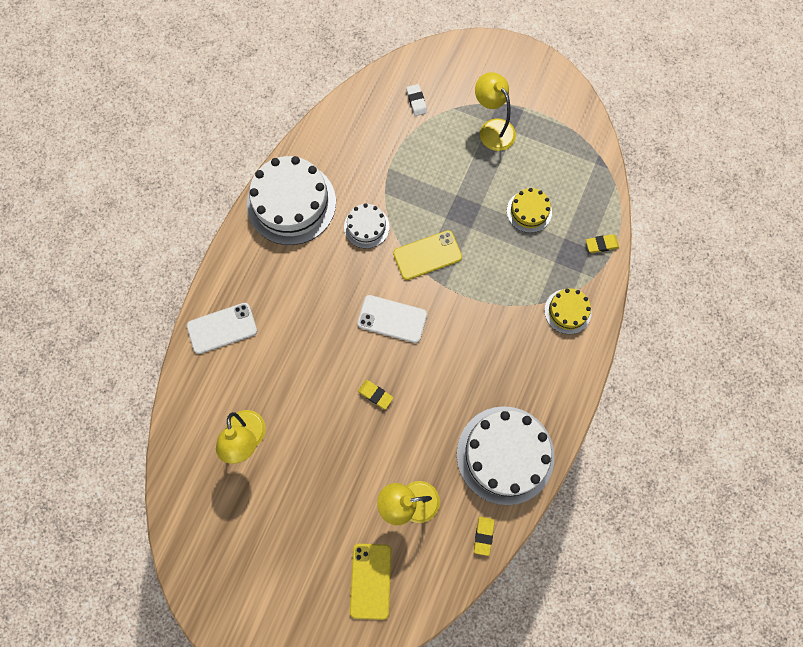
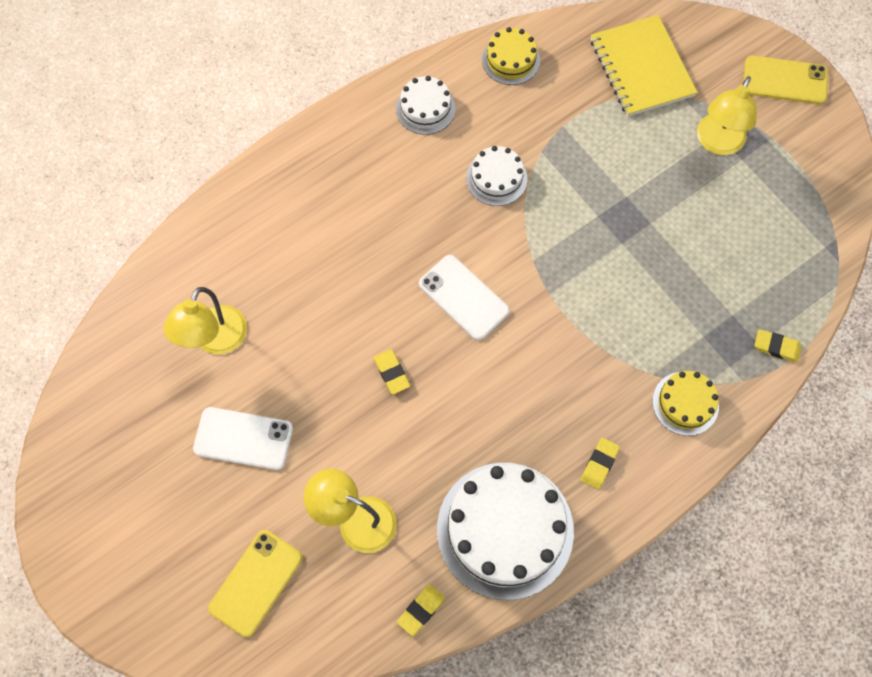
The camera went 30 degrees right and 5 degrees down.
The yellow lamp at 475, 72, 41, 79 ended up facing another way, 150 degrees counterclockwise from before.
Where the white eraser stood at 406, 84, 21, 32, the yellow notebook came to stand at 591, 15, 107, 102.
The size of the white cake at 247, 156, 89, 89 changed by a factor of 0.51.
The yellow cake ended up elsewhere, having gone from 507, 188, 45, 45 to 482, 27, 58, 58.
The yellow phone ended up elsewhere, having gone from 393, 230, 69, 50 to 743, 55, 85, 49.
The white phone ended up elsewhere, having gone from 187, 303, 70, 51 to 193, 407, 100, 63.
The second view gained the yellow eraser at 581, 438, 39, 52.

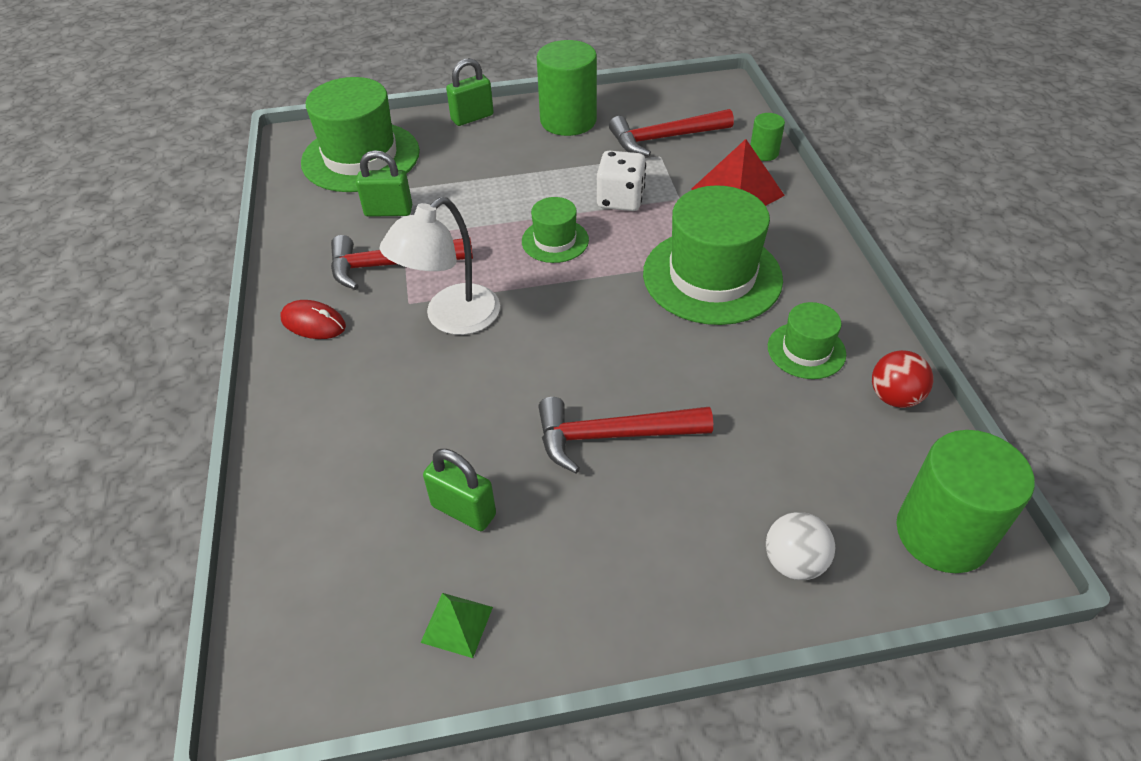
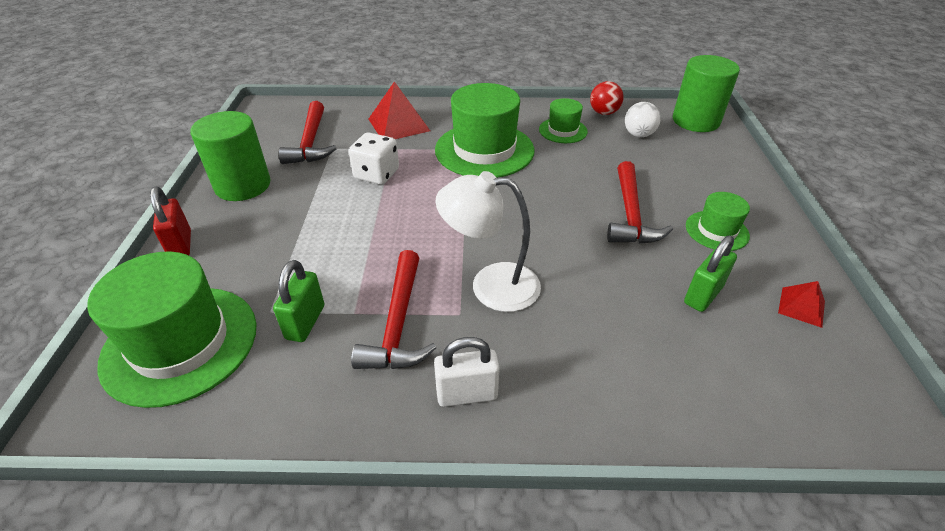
The camera went 80 degrees left and 5 degrees down.
What was the green padlock at 446, 58, 48, 68 turned into the red padlock at 150, 187, 41, 69.
The second view lost the green cylinder at 750, 113, 35, 48.
The white lamp at 379, 197, 121, 138 ended up facing another way, 135 degrees clockwise from before.
The green hat ended up elsewhere, having gone from 522, 197, 67, 66 to 686, 192, 64, 59.
Where the red mouse stood at 281, 300, 65, 39, the white padlock came to stand at 434, 337, 66, 70.
The white ball ended up elsewhere, having gone from 766, 512, 69, 68 to 625, 102, 36, 35.
What was the green pyramid at 420, 593, 73, 65 turned into the red pyramid at 778, 281, 47, 47.

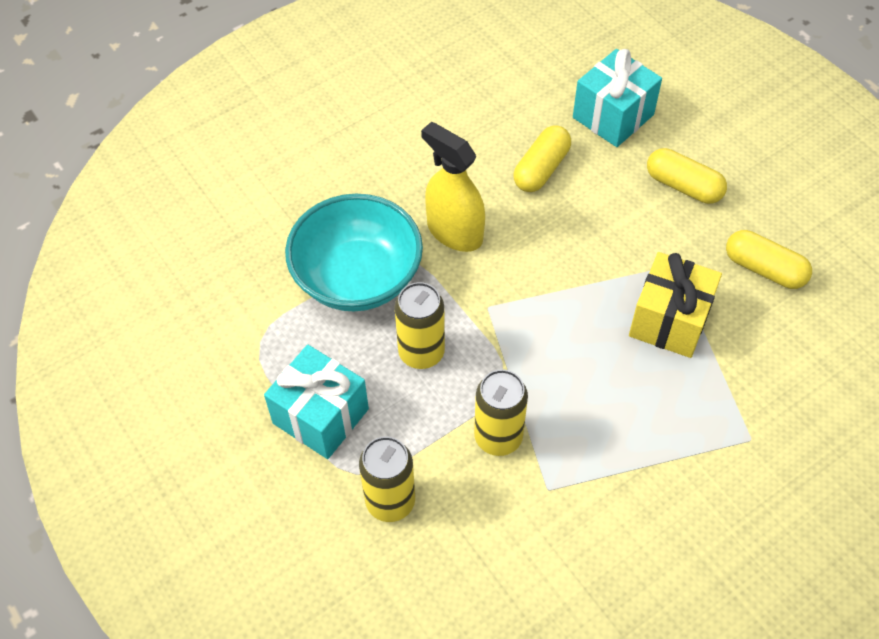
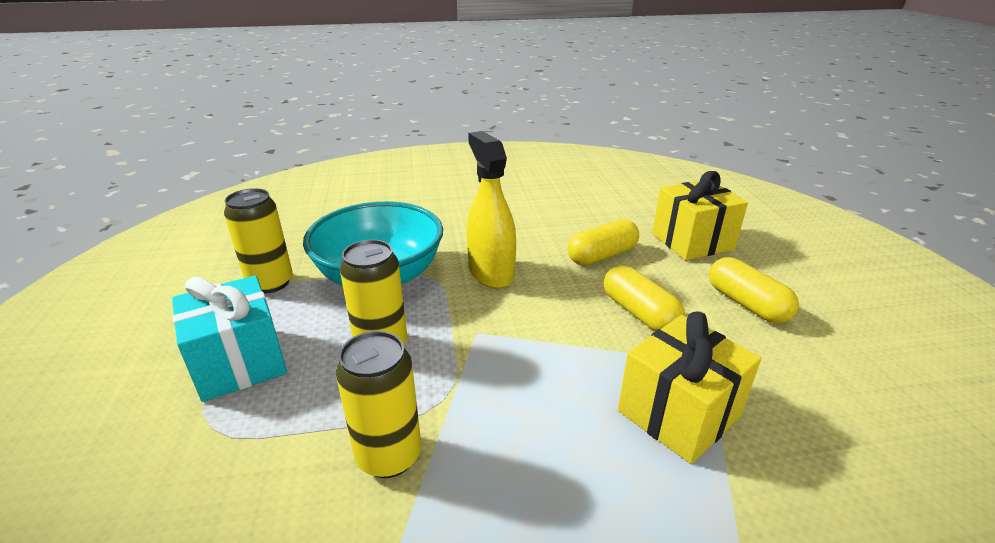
The camera went 25 degrees right and 25 degrees down.
What was the turquoise gift at 573, 49, 89, 98 turned into the yellow gift at 652, 171, 96, 89.
The yellow capsule ended up elsewhere, having gone from 726, 230, 86, 59 to 604, 265, 81, 66.
The yellow can ended up elsewhere, having gone from 359, 436, 56, 86 to 224, 188, 69, 106.

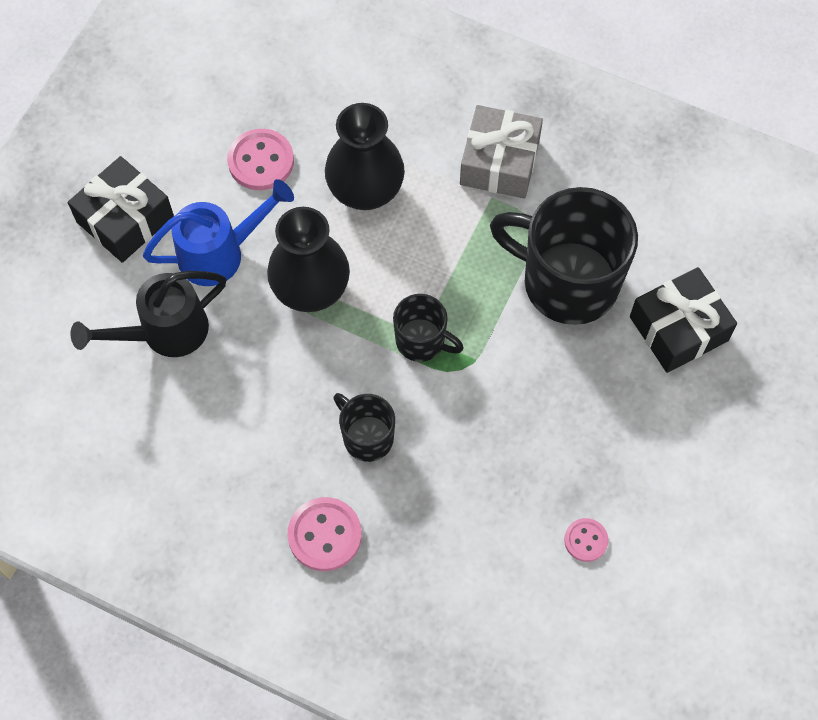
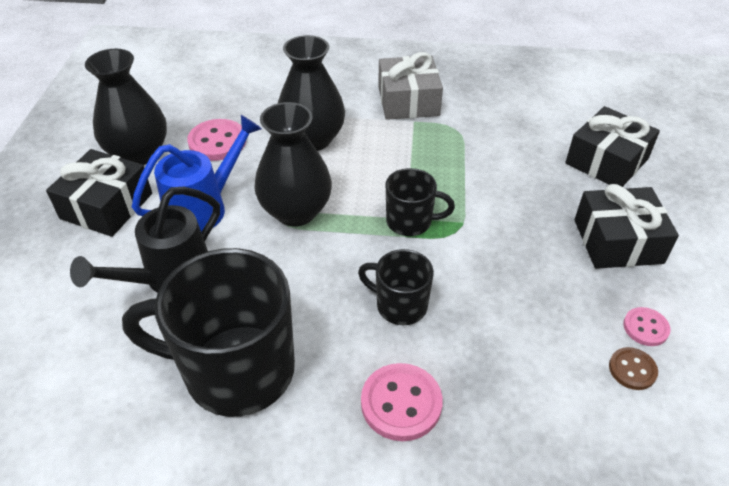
The camera went 20 degrees left and 20 degrees down.
The black mug ended up elsewhere, having gone from 490, 187, 148, 138 to 122, 248, 173, 169.
The second view gained the black vase at 85, 49, 82, 116.
The second view gained the black gift at 574, 184, 105, 85.
The second view gained the brown button at 609, 347, 49, 43.

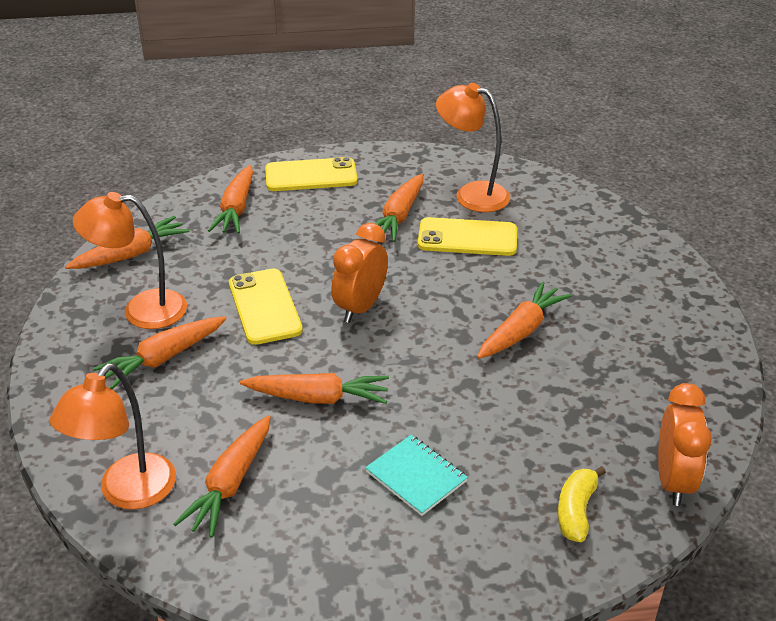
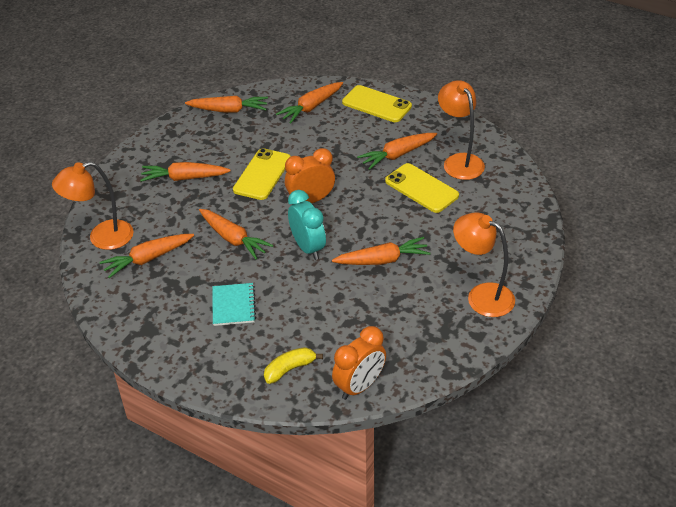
The camera went 40 degrees right and 5 degrees up.
The orange lamp ended up elsewhere, having gone from 73, 192, 114, 137 to 453, 212, 62, 105.
The second view gained the turquoise clock at 288, 190, 38, 70.

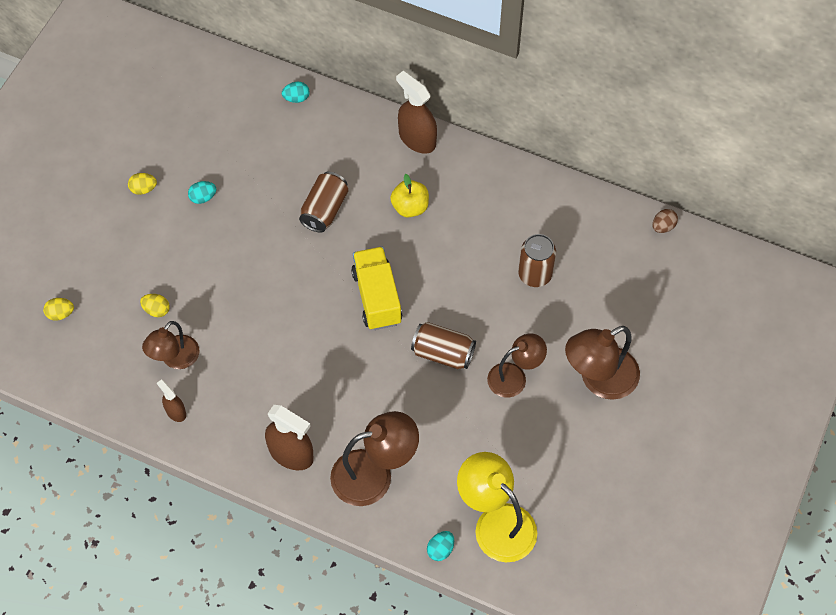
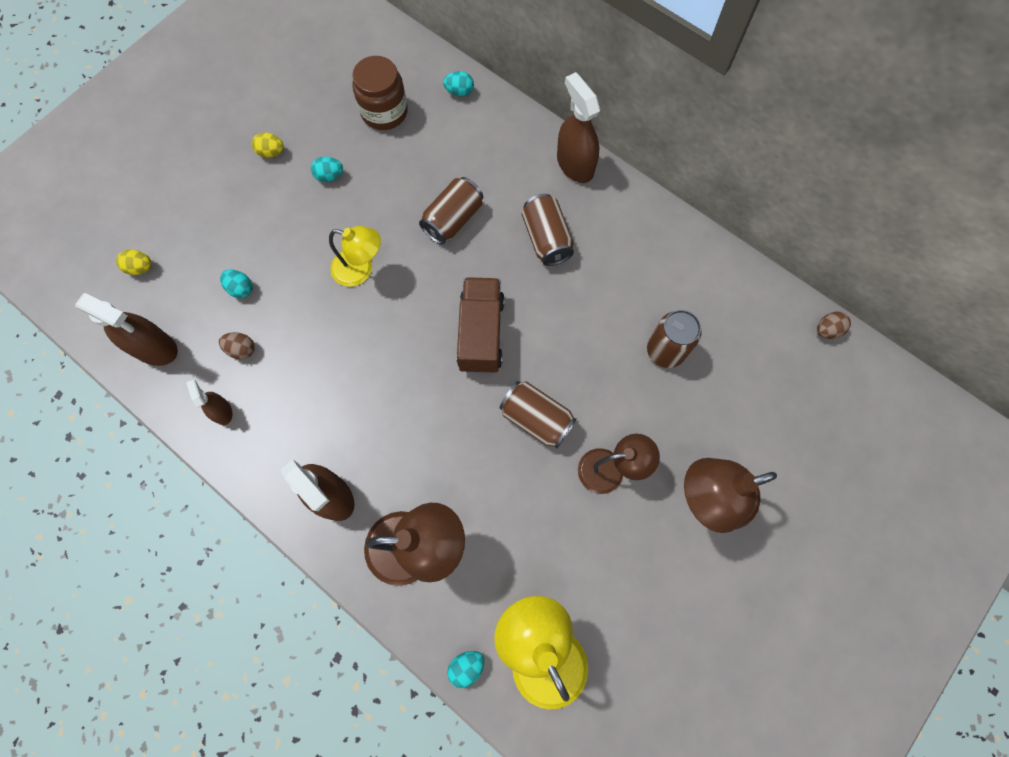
The camera went 15 degrees right and 10 degrees up.
Where the yellow apple stood at 390, 174, 39, 43, the brown can came to stand at 522, 194, 52, 72.
What was the yellow truck at 351, 247, 51, 83 turned into the brown truck at 457, 277, 48, 96.
What was the yellow egg at 140, 294, 30, 23 turned into the turquoise egg at 220, 269, 32, 29.
Where the brown lamp stood at 142, 321, 57, 48, the brown egg came to stand at 219, 332, 36, 27.
The second view gained the brown jar at 352, 56, 56, 74.
The second view gained the yellow lamp at 329, 226, 52, 61.
The second view gained the brown spray bottle at 75, 293, 103, 73.

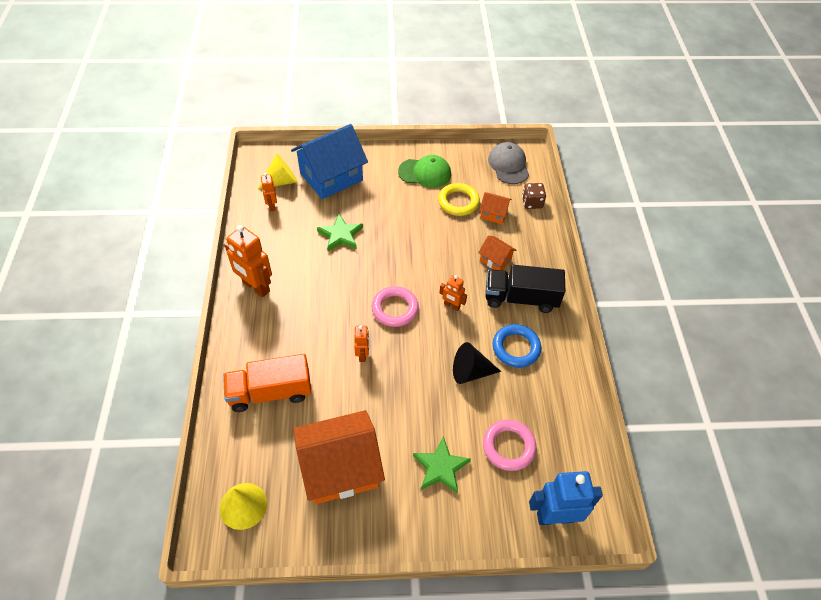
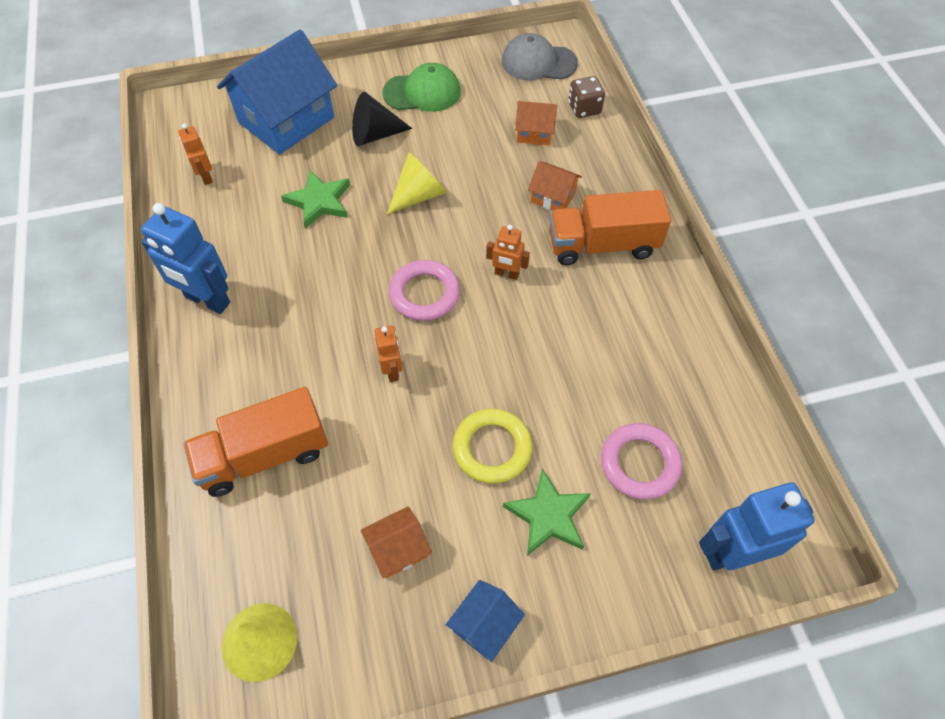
The camera went 10 degrees left and 5 degrees up.
The grey cap at 488, 142, 41, 42 ended up facing another way, 60 degrees counterclockwise from before.
The yellow cone ended up elsewhere, having gone from 258, 154, 39, 35 to 387, 152, 61, 62.
The yellow ring ended up elsewhere, having gone from 438, 183, 42, 33 to 453, 408, 80, 76.
What was the orange robot at 224, 225, 48, 72 turned into the blue robot at 141, 203, 89, 111.
What was the black truck at 486, 265, 79, 48 turned into the orange truck at 549, 190, 122, 75.
The second view lost the blue ring at 493, 324, 48, 44.
The black cone ended up elsewhere, having gone from 453, 342, 48, 42 to 352, 92, 60, 54.
The size of the orange house at 294, 410, 91, 94 changed by a factor of 0.46.
The second view gained the blue house at 446, 580, 79, 82.

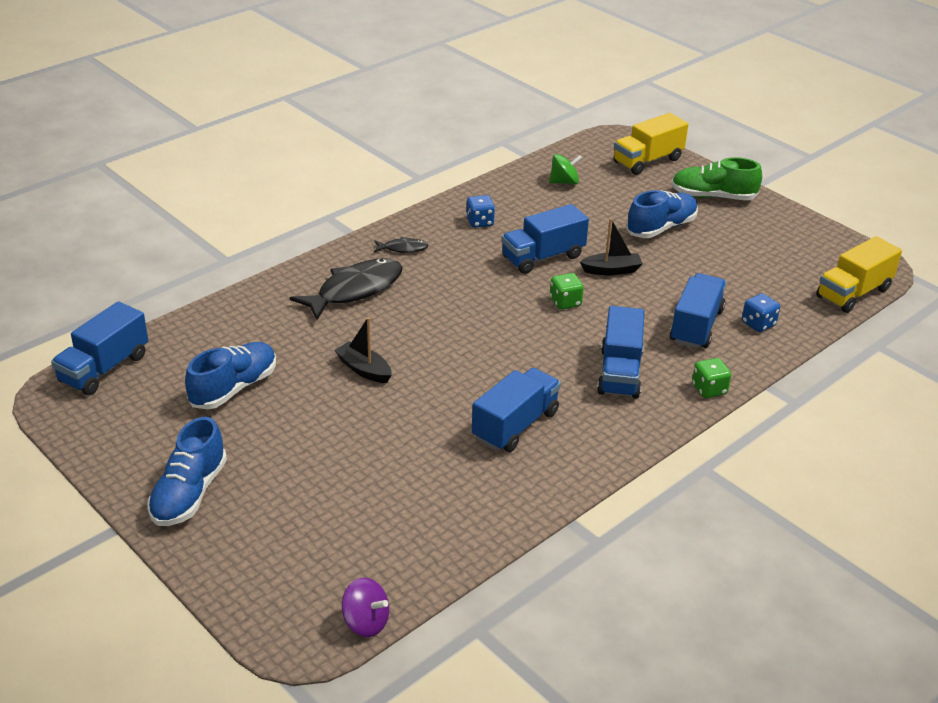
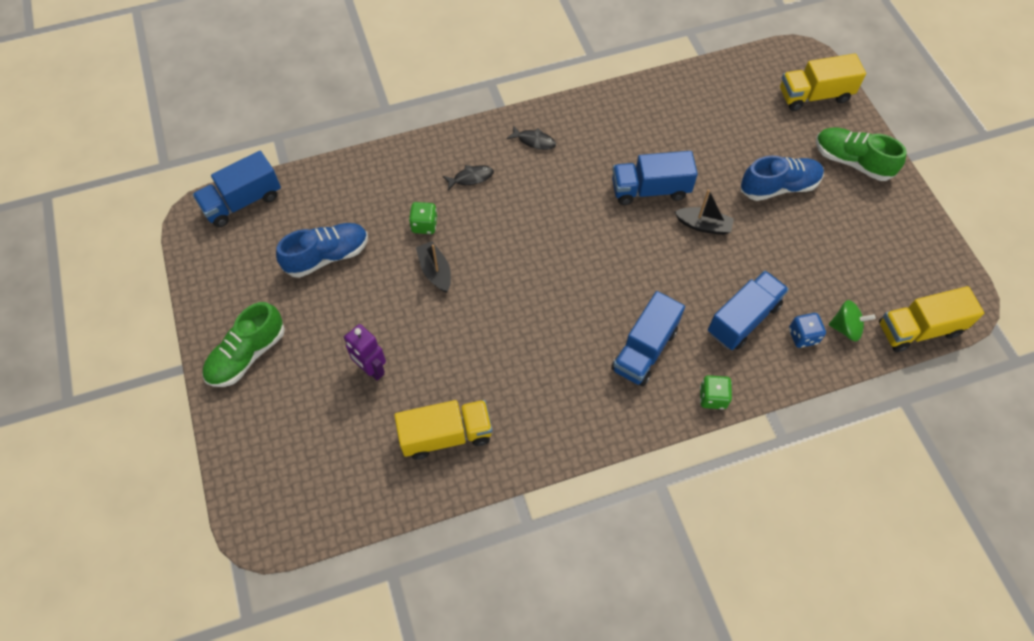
The camera went 25 degrees right and 25 degrees up.
The green spinning top ended up elsewhere, having gone from 549, 154, 33, 31 to 829, 300, 46, 41.
The second view lost the blue dice at 466, 195, 29, 33.
The size of the black fish at 290, 258, 113, 62 changed by a factor of 0.47.
The green dice ended up elsewhere, having gone from 550, 273, 34, 37 to 409, 202, 28, 32.
The second view lost the blue truck at 472, 368, 89, 84.
What was the blue shoe at 147, 417, 80, 109 turned into the green shoe at 202, 302, 83, 85.
The second view lost the purple spinning top at 342, 578, 47, 59.
The second view gained the purple robot at 344, 324, 42, 57.
The second view gained the yellow truck at 394, 400, 98, 60.

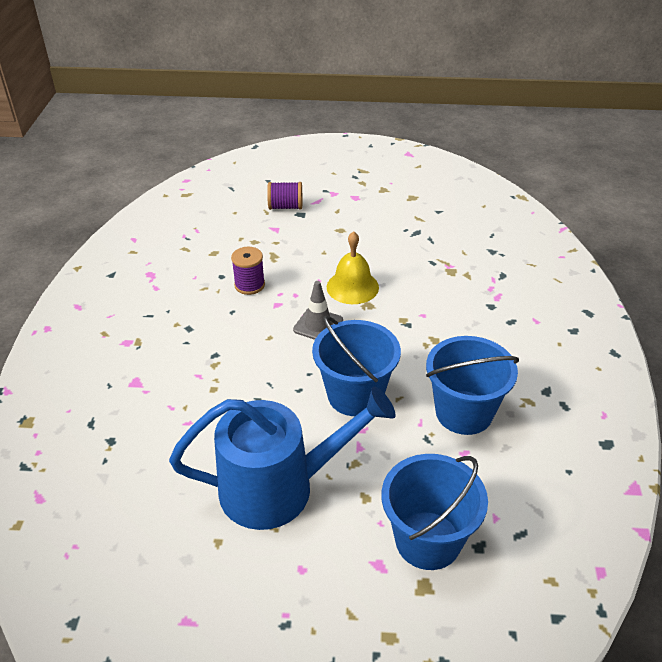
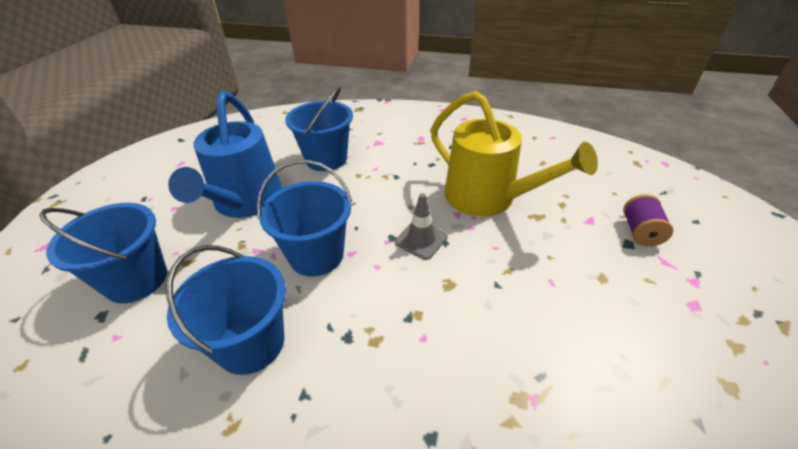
The camera went 100 degrees right and 0 degrees up.
The second view lost the yellow bell at 327, 231, 52, 73.
Where the purple spool stood at 231, 247, 34, 48, the yellow watering can came to stand at 431, 91, 167, 125.
The second view gained the blue bucket at 285, 86, 68, 85.

